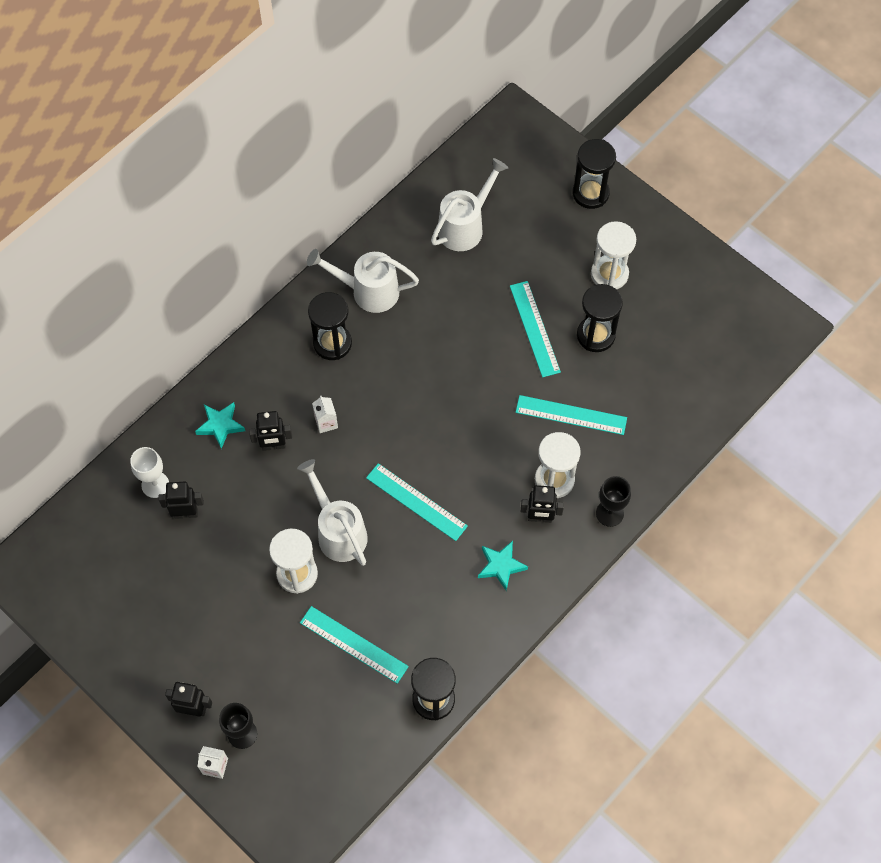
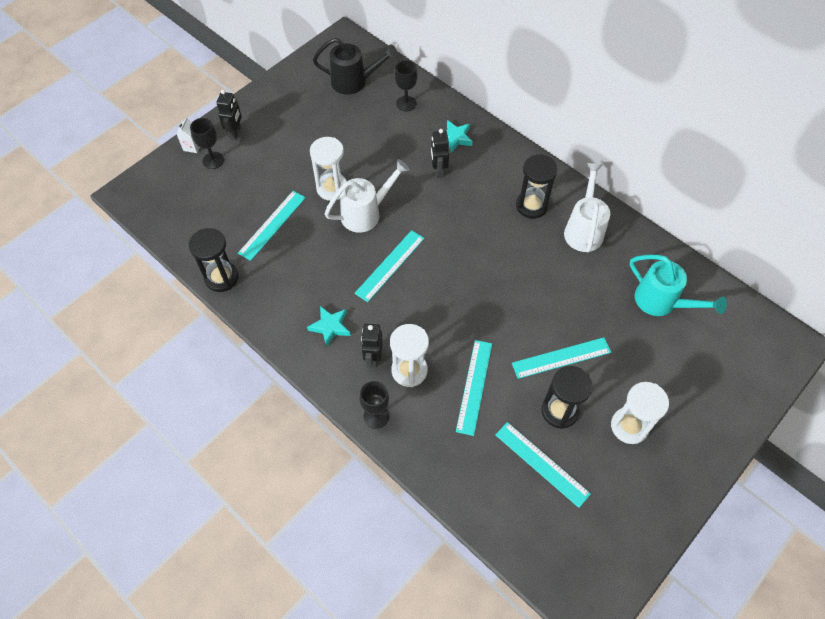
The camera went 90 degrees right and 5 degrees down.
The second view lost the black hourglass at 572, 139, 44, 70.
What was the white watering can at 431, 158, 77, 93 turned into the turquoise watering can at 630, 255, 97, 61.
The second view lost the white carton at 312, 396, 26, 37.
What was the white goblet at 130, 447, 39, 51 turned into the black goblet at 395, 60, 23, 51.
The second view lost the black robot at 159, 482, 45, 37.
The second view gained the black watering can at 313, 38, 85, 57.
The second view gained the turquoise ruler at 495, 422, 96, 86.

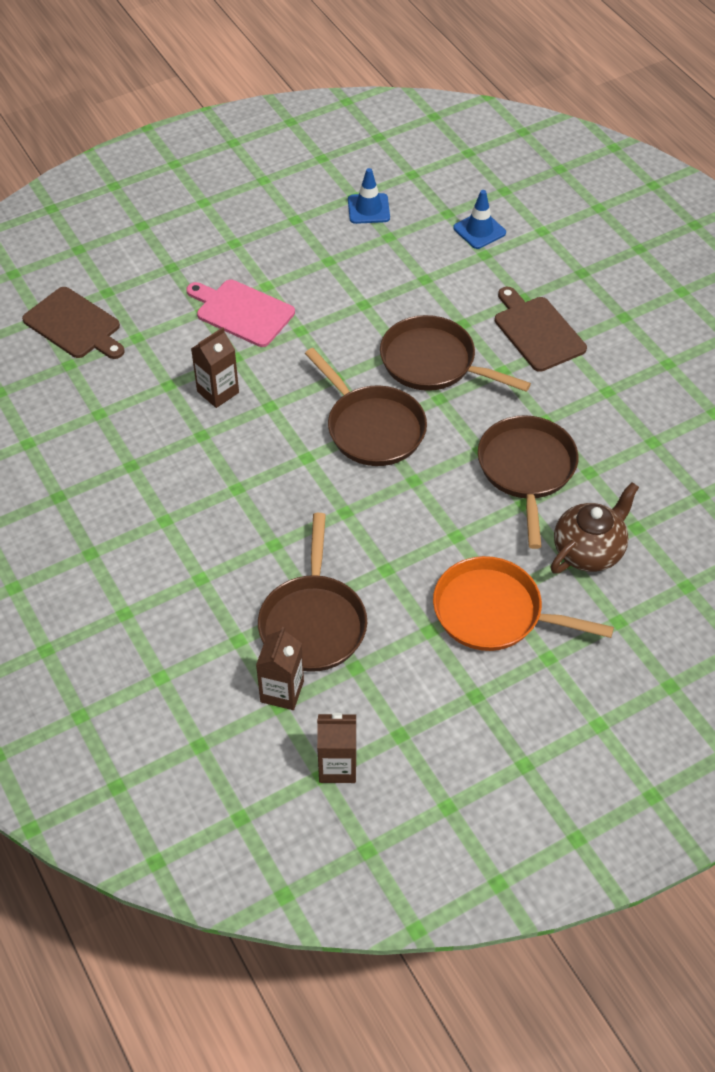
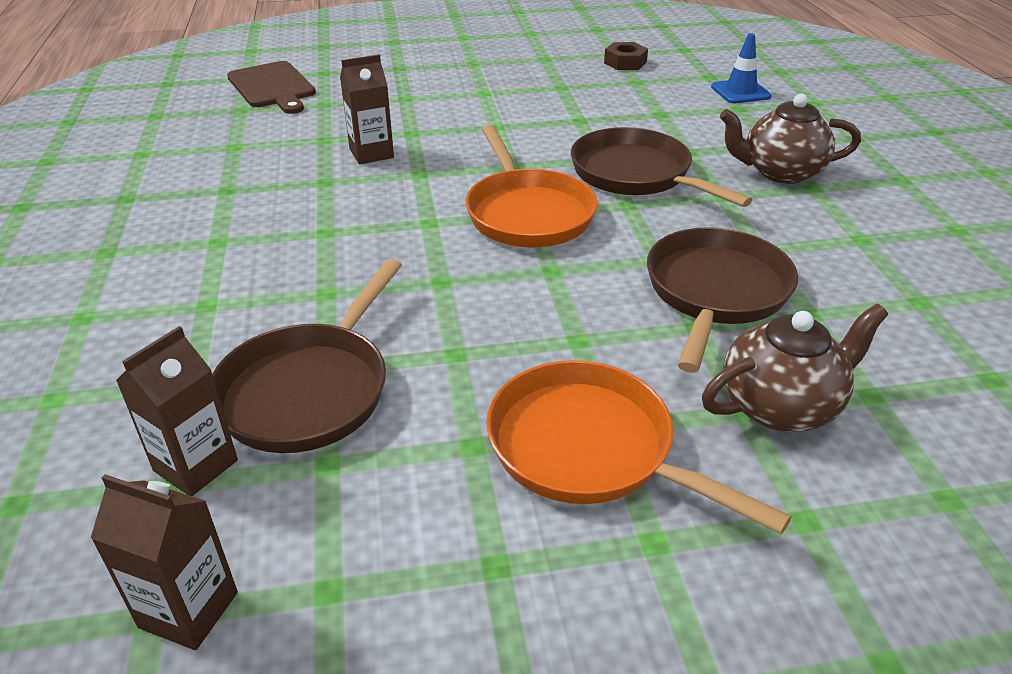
The camera went 20 degrees right and 15 degrees down.
Where the blue traffic cone stood at 348, 168, 42, 56, the brown nut came to stand at 604, 42, 44, 28.
The second view lost the pink cutting board at 187, 280, 108, 67.
Where the brown cutting board stood at 495, 287, 92, 85, the brown teapot came to stand at 720, 94, 141, 90.
What was the brown pan at 305, 348, 122, 118 turned into the orange pan at 466, 125, 132, 122.

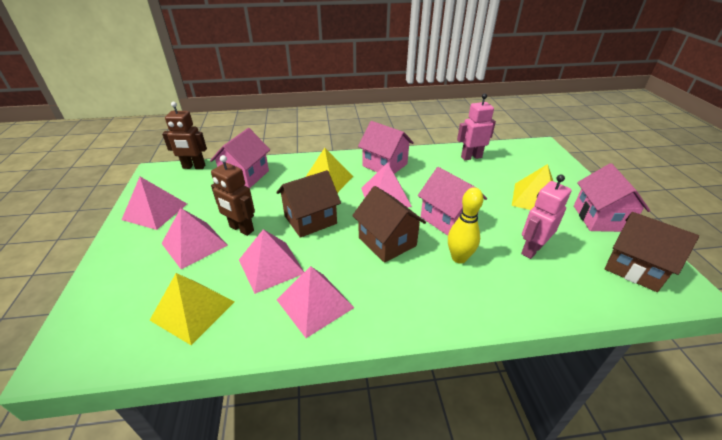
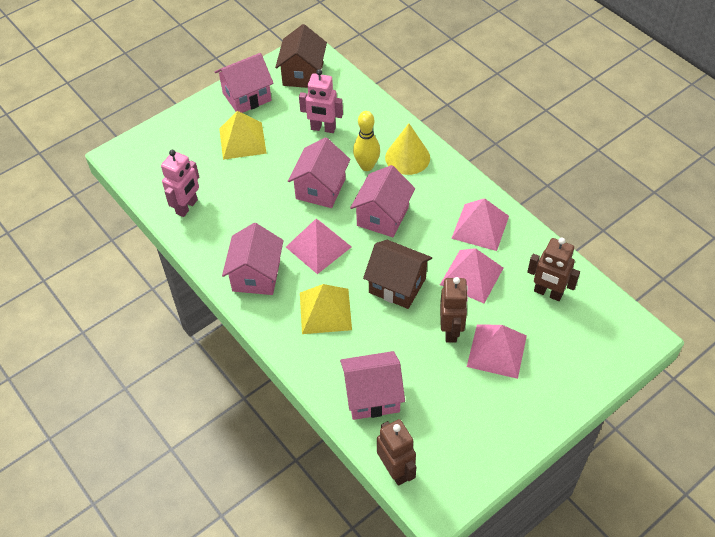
The camera went 120 degrees left and 15 degrees up.
The pink robot at 457, 94, 39, 66 ended up facing another way, 105 degrees counterclockwise from before.
The second view lost the pink pyramid at 122, 177, 65, 53.
What was the brown house at 352, 186, 74, 77 turned into the pink house at 350, 165, 65, 72.
Where the yellow pyramid stood at 150, 273, 85, 72, the brown robot came to stand at 527, 237, 53, 64.
The second view gained the yellow cone at 385, 123, 45, 52.

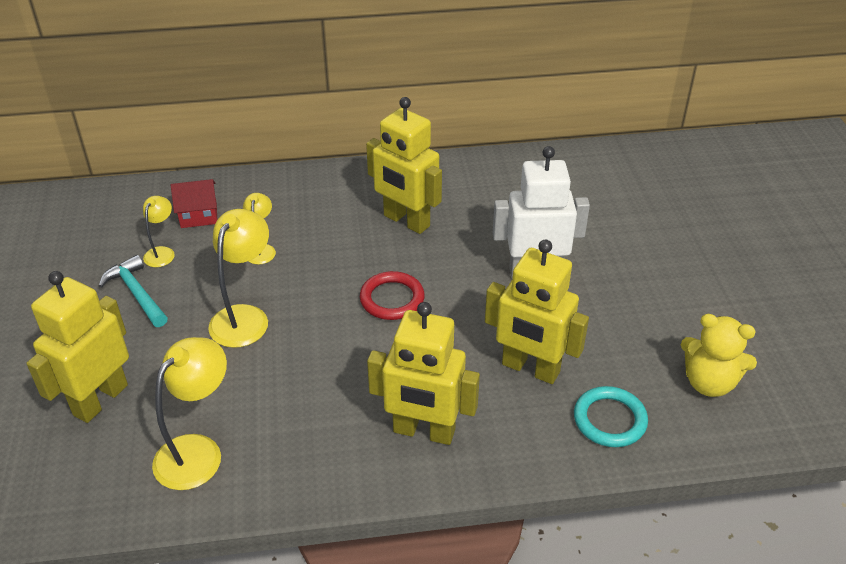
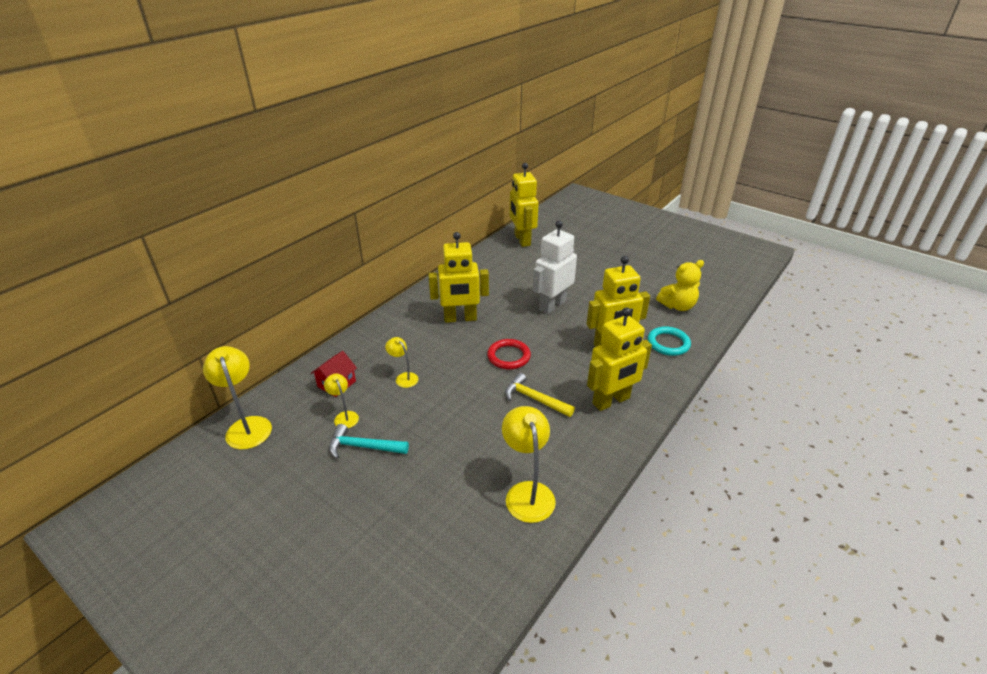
The camera went 45 degrees left and 5 degrees down.
The yellow lamp ended up elsewhere, having gone from 208, 209, 61, 139 to 203, 346, 69, 104.
The yellow robot ended up elsewhere, having gone from 26, 271, 103, 152 to 510, 163, 29, 84.
The second view gained the yellow hammer at 505, 373, 70, 44.

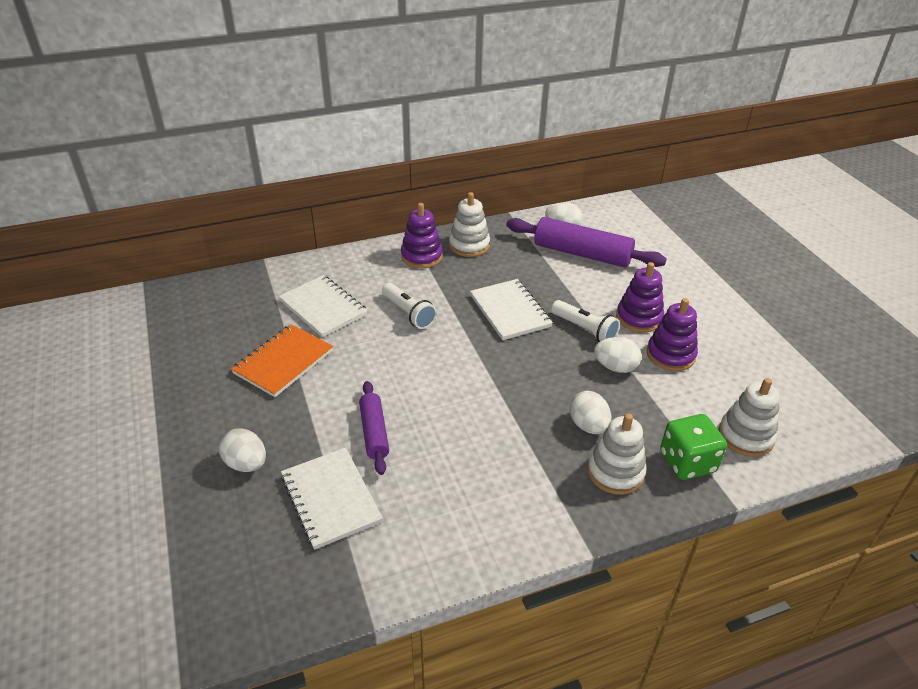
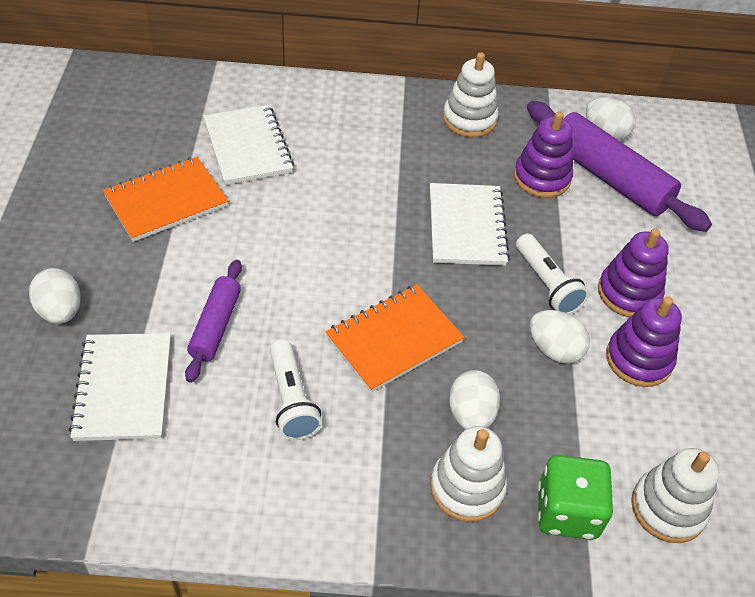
The camera went 20 degrees right and 10 degrees up.
The purple stacking toy ended up elsewhere, having gone from 401, 203, 42, 65 to 514, 111, 59, 87.
The white flashlight ended up elsewhere, having gone from 382, 283, 55, 46 to 270, 339, 52, 101.
The second view gained the orange notebook at 325, 284, 139, 108.

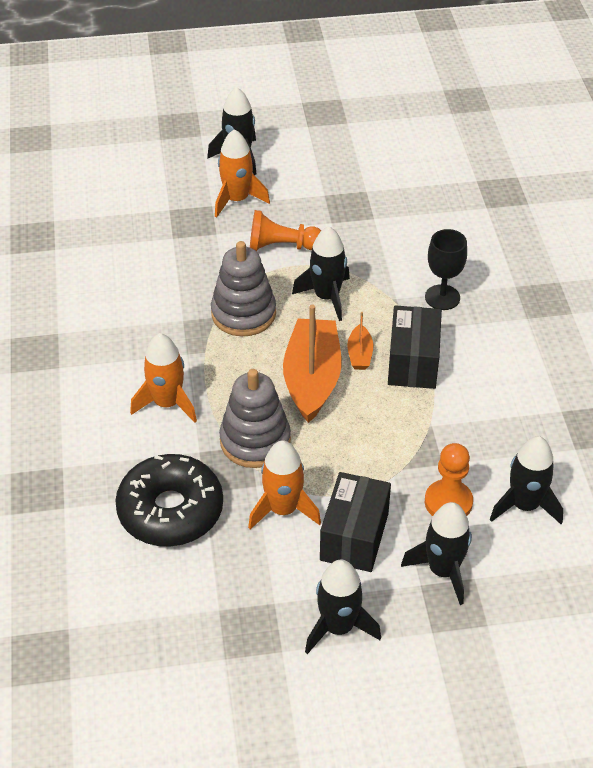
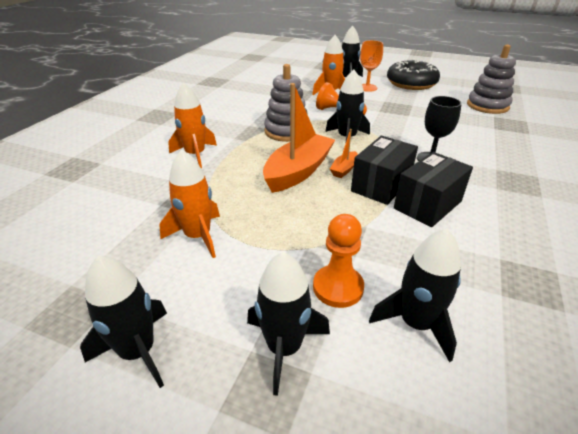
The camera went 30 degrees right and 10 degrees down.
The grey stacking toy ended up elsewhere, having gone from 219, 369, 72, 99 to 467, 45, 49, 69.
The black donut ended up elsewhere, having gone from 115, 454, 108, 93 to 387, 59, 53, 31.
The black box ended up elsewhere, having gone from 320, 472, 71, 100 to 394, 152, 79, 75.
The second view gained the orange goblet at 360, 40, 23, 52.

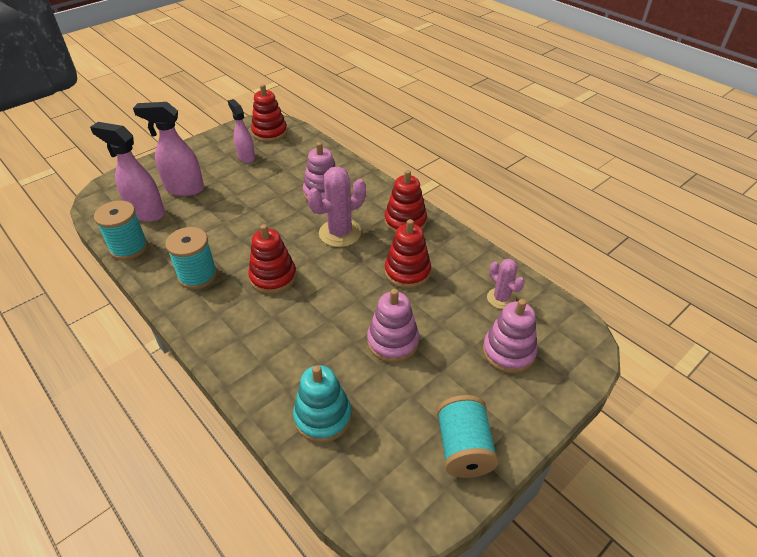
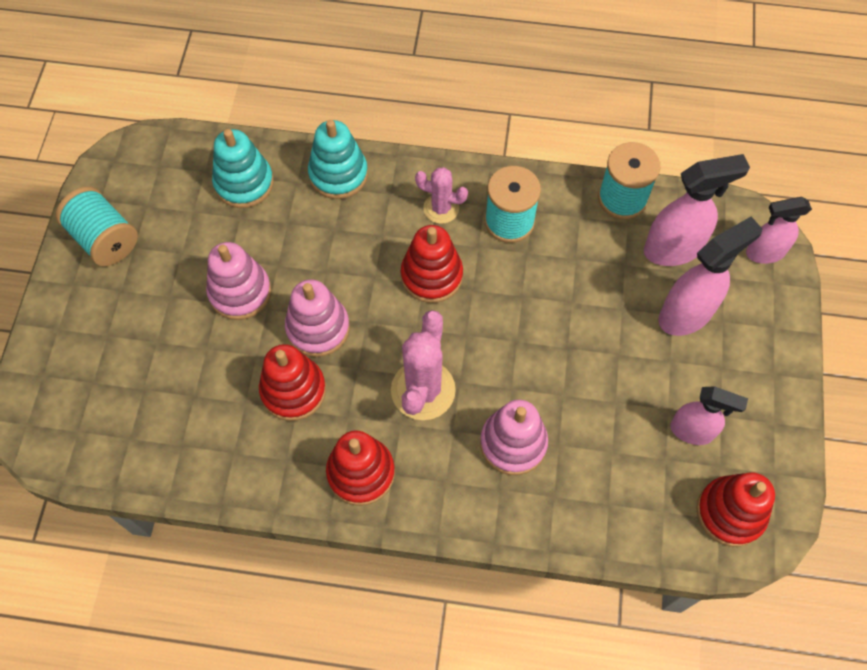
The camera went 140 degrees right and 20 degrees up.
The pink cactus ended up elsewhere, having gone from 487, 259, 38, 50 to 415, 167, 53, 57.
The pink stacking toy ended up elsewhere, having gone from 483, 299, 55, 74 to 285, 279, 65, 78.
The second view gained the turquoise stacking toy at 308, 120, 60, 79.
The second view gained the pink spray bottle at 746, 197, 66, 67.

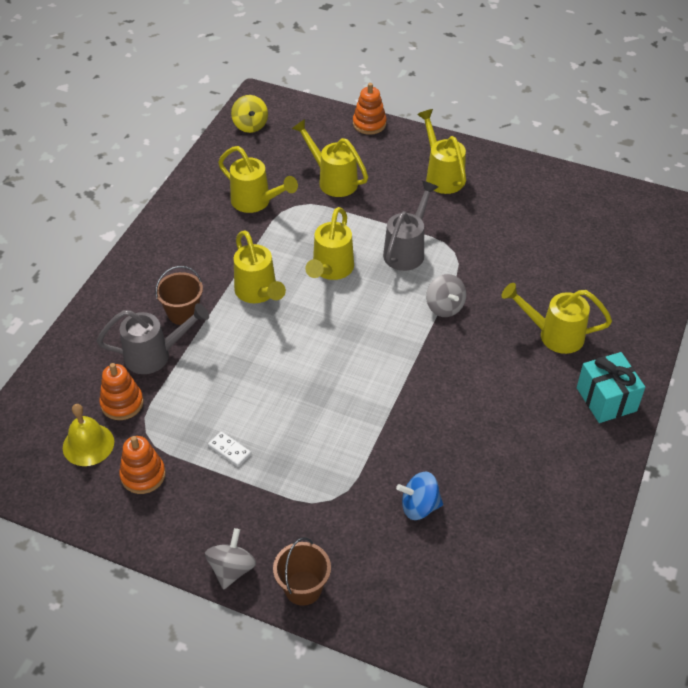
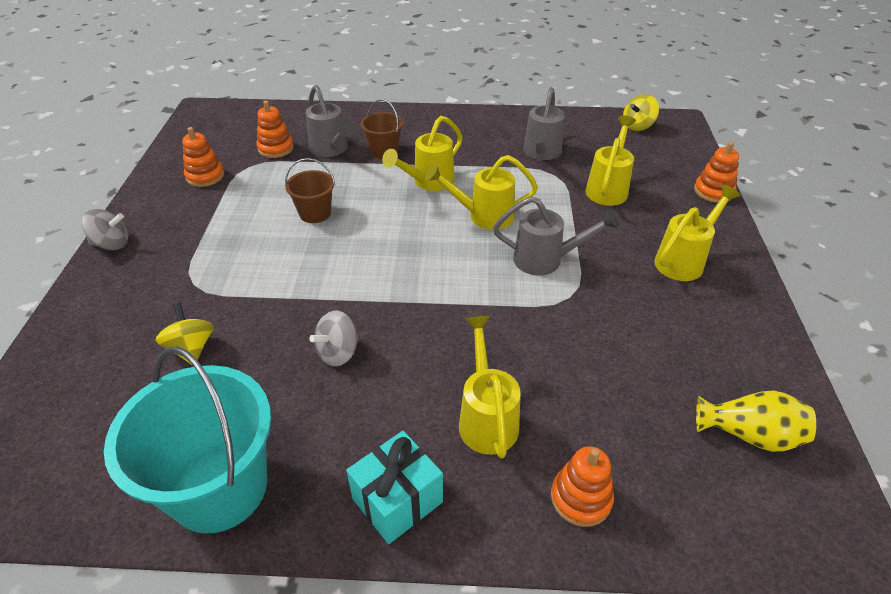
The camera went 70 degrees right and 5 degrees down.
What was the yellow watering can at 218, 146, 80, 67 turned into the grey watering can at 523, 87, 42, 73.
The grey spinning top ended up elsewhere, having gone from 426, 274, 40, 43 to 309, 311, 50, 55.
The second view lost the yellow bell at 63, 404, 51, 62.
The second view lost the white domino at 208, 431, 43, 36.
What was the blue spinning top at 396, 472, 47, 48 turned into the yellow spinning top at 156, 303, 58, 62.
The brown bucket ended up elsewhere, having gone from 273, 537, 58, 69 to 285, 158, 50, 65.
The second view gained the turquoise bucket at 104, 346, 167, 188.
The second view gained the yellow vase at 696, 390, 120, 62.
The second view gained the orange stacking toy at 551, 446, 63, 81.

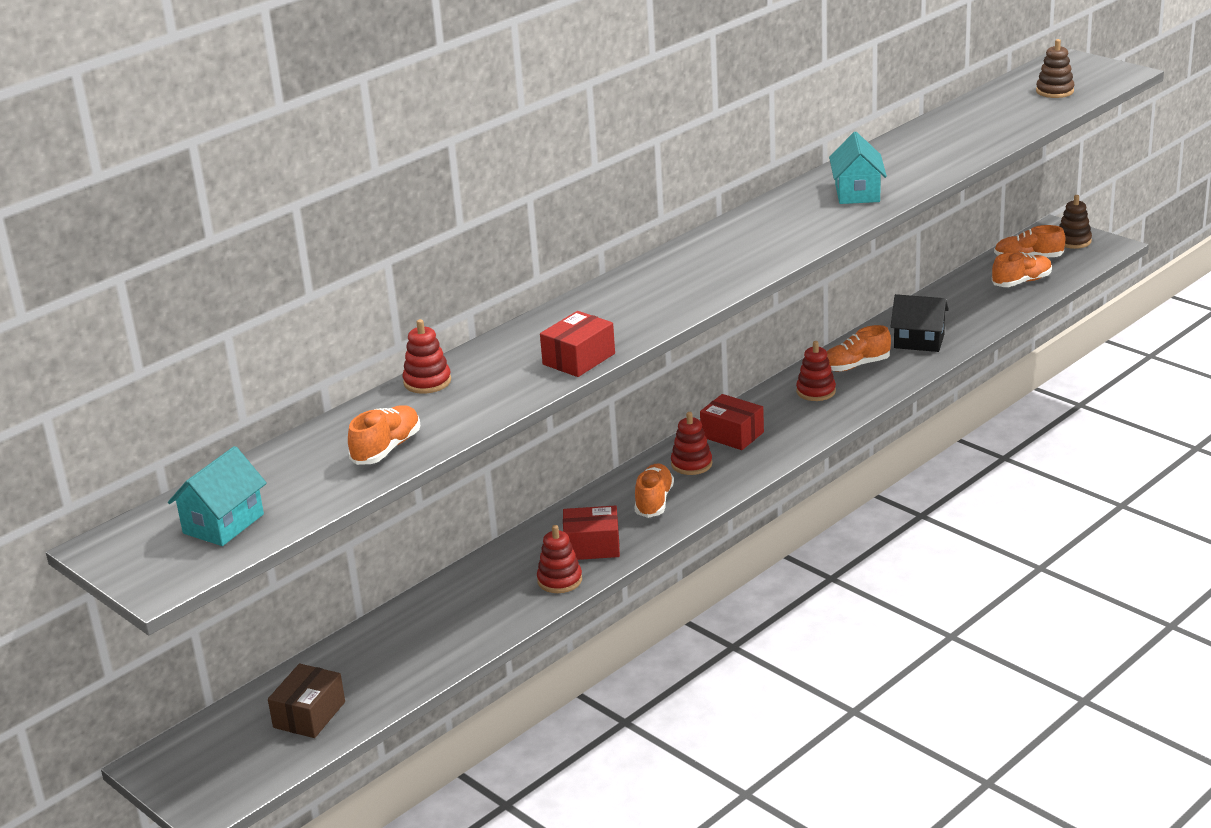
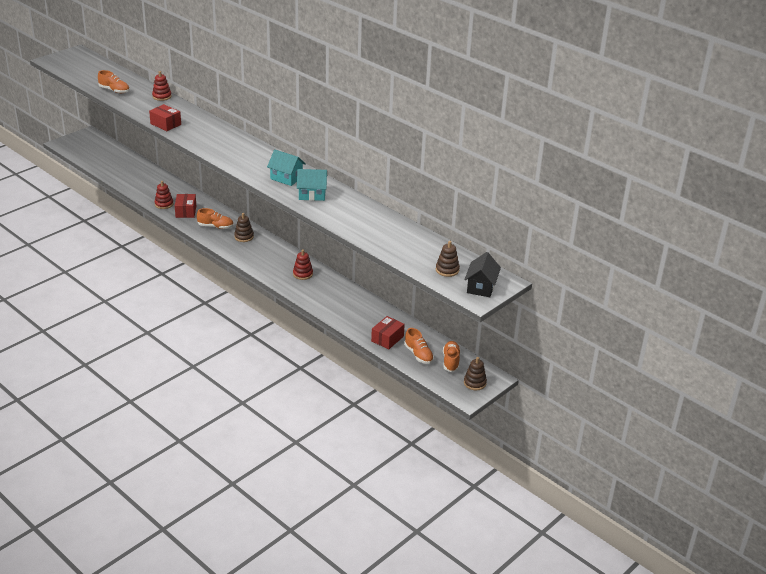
The camera went 85 degrees right and 5 degrees up.
The black house ended up elsewhere, having gone from 890, 294, 59, 58 to 464, 252, 37, 45.
The second view lost the orange shoe at 827, 325, 64, 47.
The red box ended up elsewhere, having gone from 700, 394, 64, 56 to 371, 316, 34, 33.
What was the red stacking toy at 671, 412, 41, 63 turned into the brown stacking toy at 234, 213, 20, 29.
The turquoise house ended up elsewhere, having gone from 168, 446, 99, 100 to 267, 150, 38, 36.
The second view lost the brown box at 268, 664, 77, 74.

